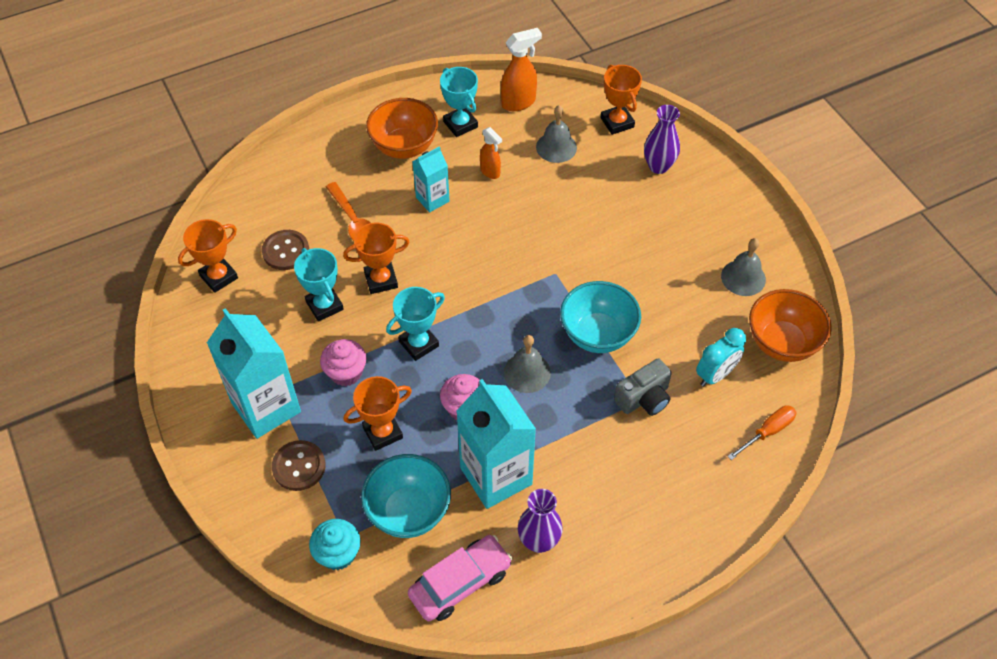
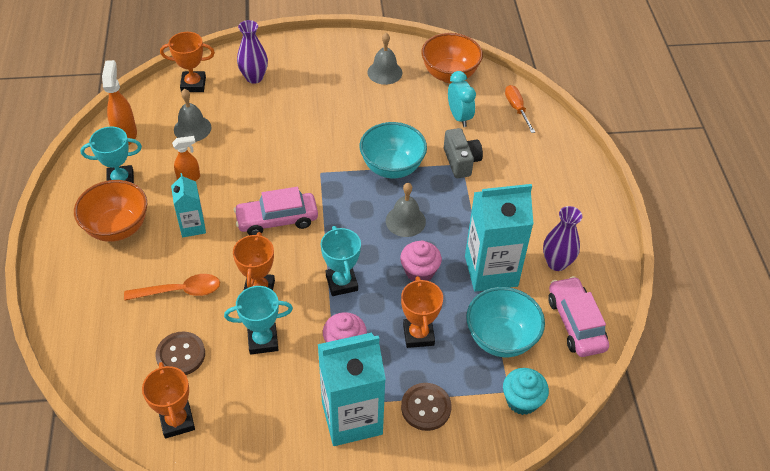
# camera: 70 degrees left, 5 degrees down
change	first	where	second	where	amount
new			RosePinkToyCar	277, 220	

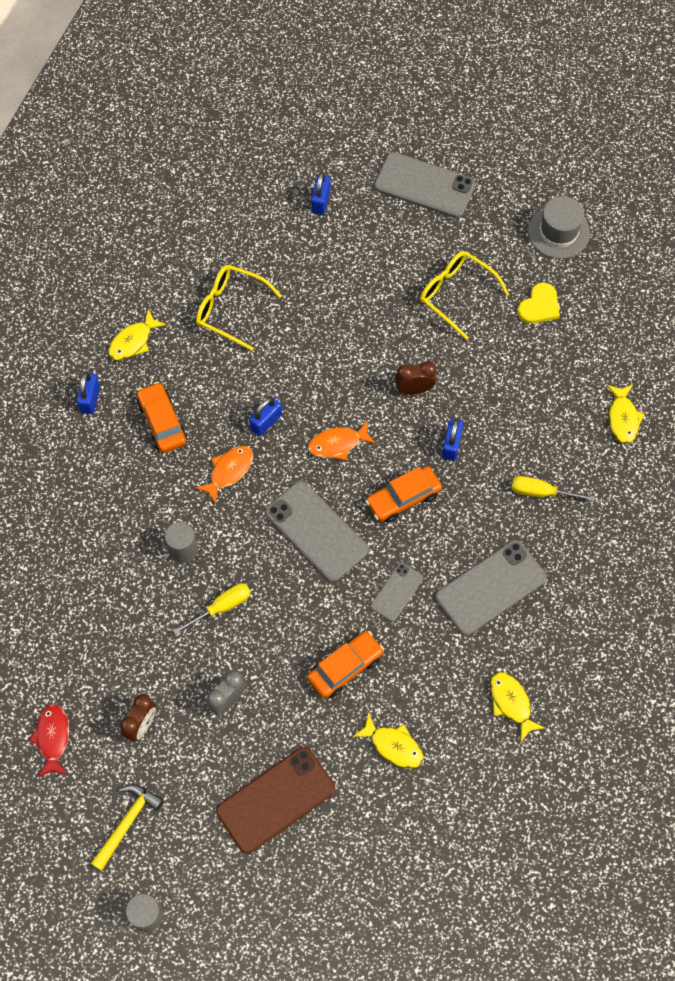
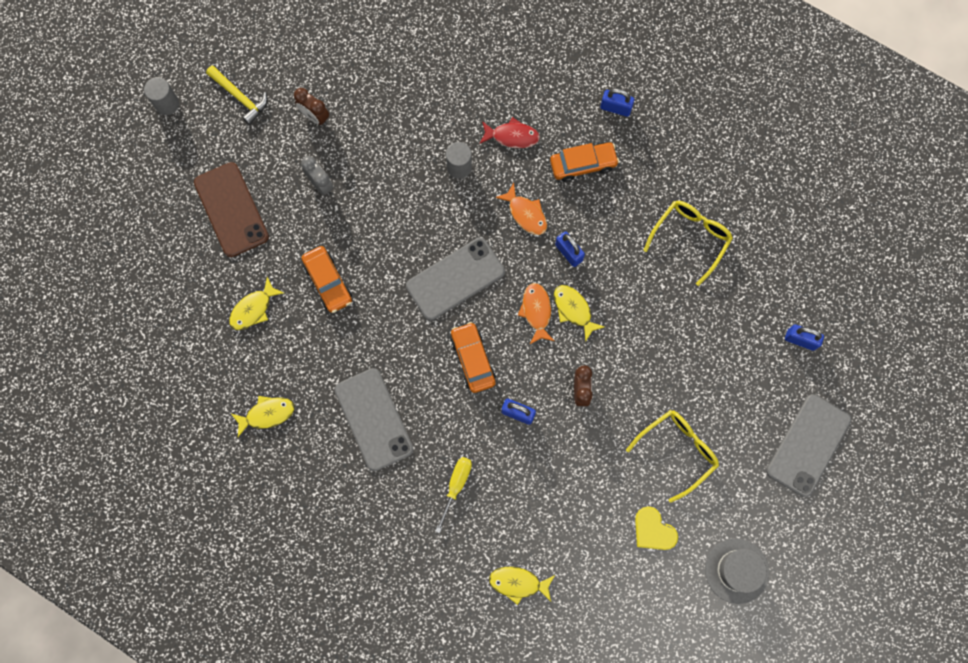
# camera: 100 degrees right, 10 degrees up
change	first	where	second	where	amount
shifted	CrimsonToyFish	53, 738		512, 136	
shifted	YellowToyFish	133, 341		573, 310	
gone	YellowFlatScrewdriver	221, 607			
gone	AshGreyMobilePhone	396, 592			

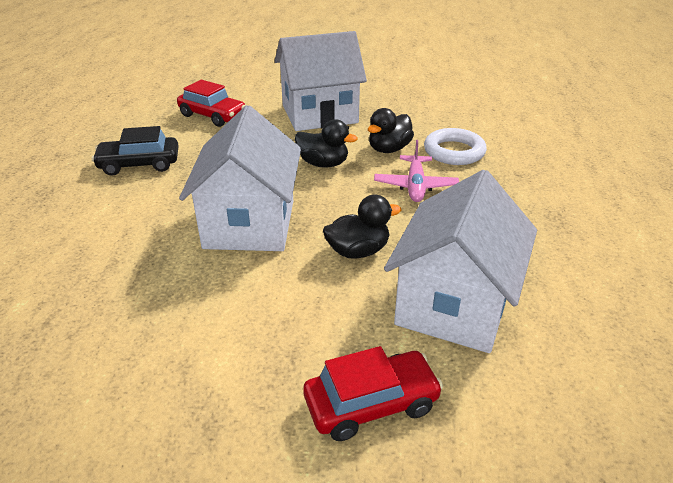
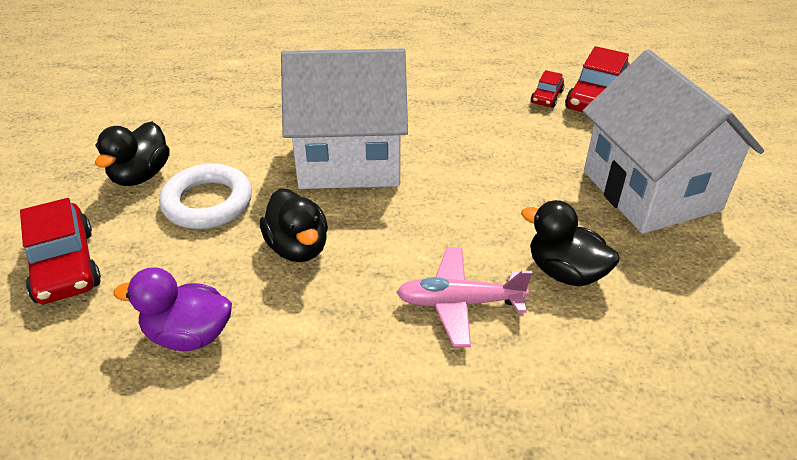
# camera: 85 degrees right, 5 degrees up
change	first	where	second	where	amount
shifted	JetBlackToyDuck	323, 164		141, 175	
swapped	WhiteCottage	454, 305	RoyalPurpleToyDuck	188, 335	
shifted	WhiteTorus	454, 152		207, 202	
new			CrimsonToyCar	546, 97	
gone	JetBlackToyCar	139, 164			

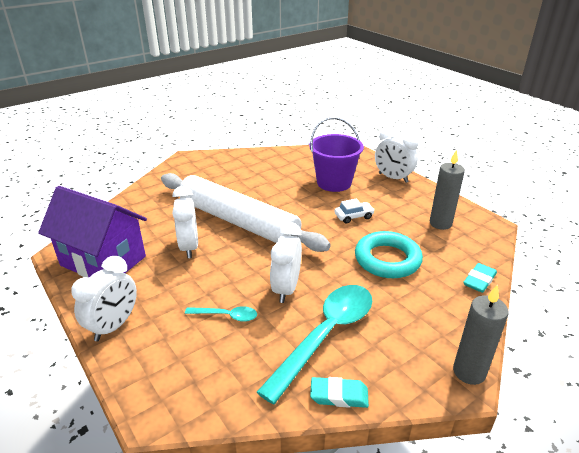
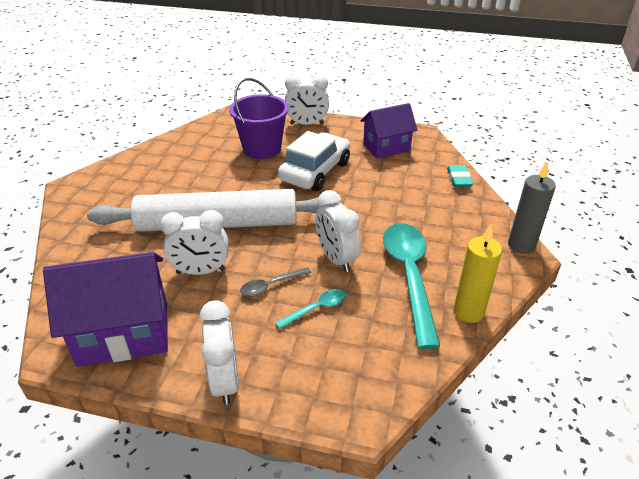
# camera: 40 degrees left, 5 degrees up
change	first	where	second	where	amount
rotated	WhiteBedsideClock	189, 247		201, 271	135 degrees clockwise
new			AshGreyTeaspoon	270, 285	
scaled	WhiteToyCar	353, 216		315, 171	x2.14
swapped	AshGreyCandle	440, 223	RoyalPurpleCottage	386, 147	
swapped	TealGumEraser	339, 395	YellowCandle	468, 312	
gone	TealTorus	387, 259			

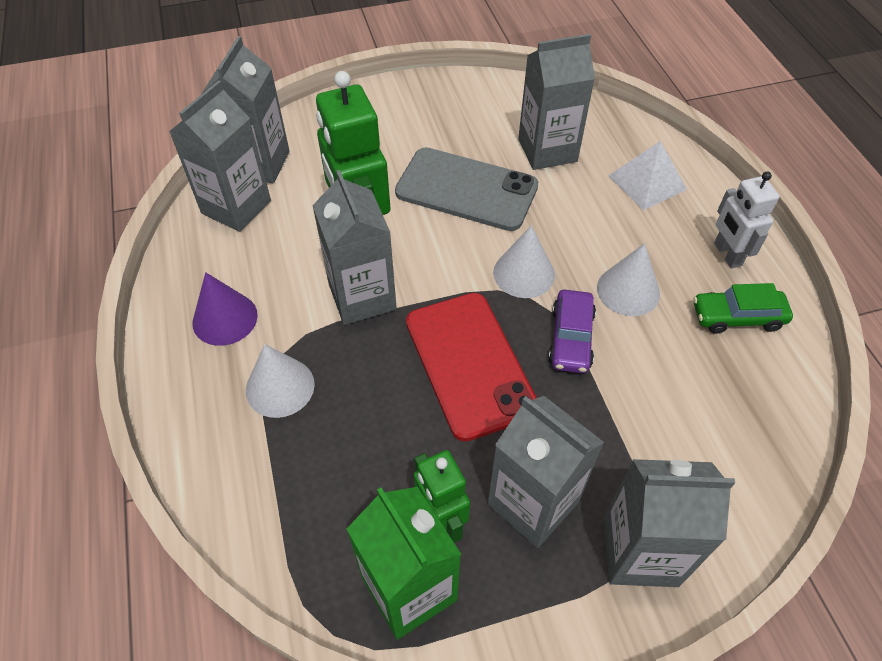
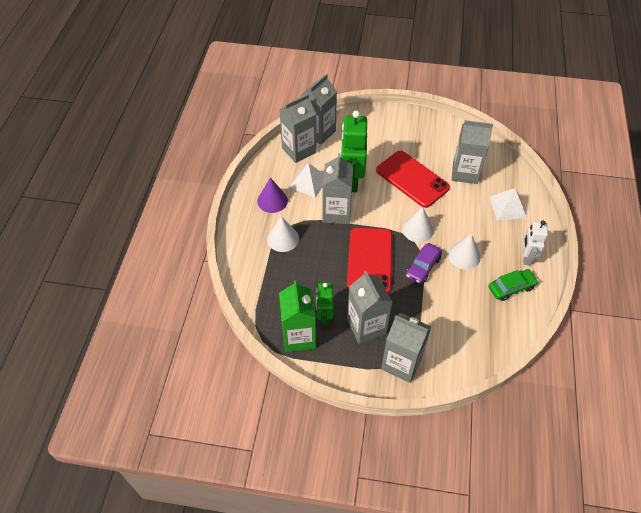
# camera: 25 degrees right, 0 degrees up
change	first	where	second	where	amount
new			WhiteSolidPyramid	308, 182	
repainted	AshGreyMobilePhone	466, 190	CrimsonMobilePhone	412, 179	
rotated	LeafGreenToyCar	737, 317		511, 288	135 degrees clockwise

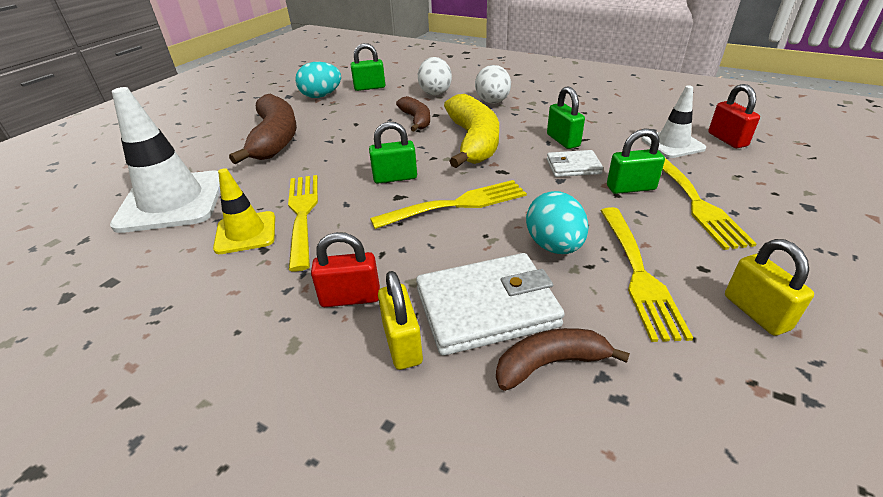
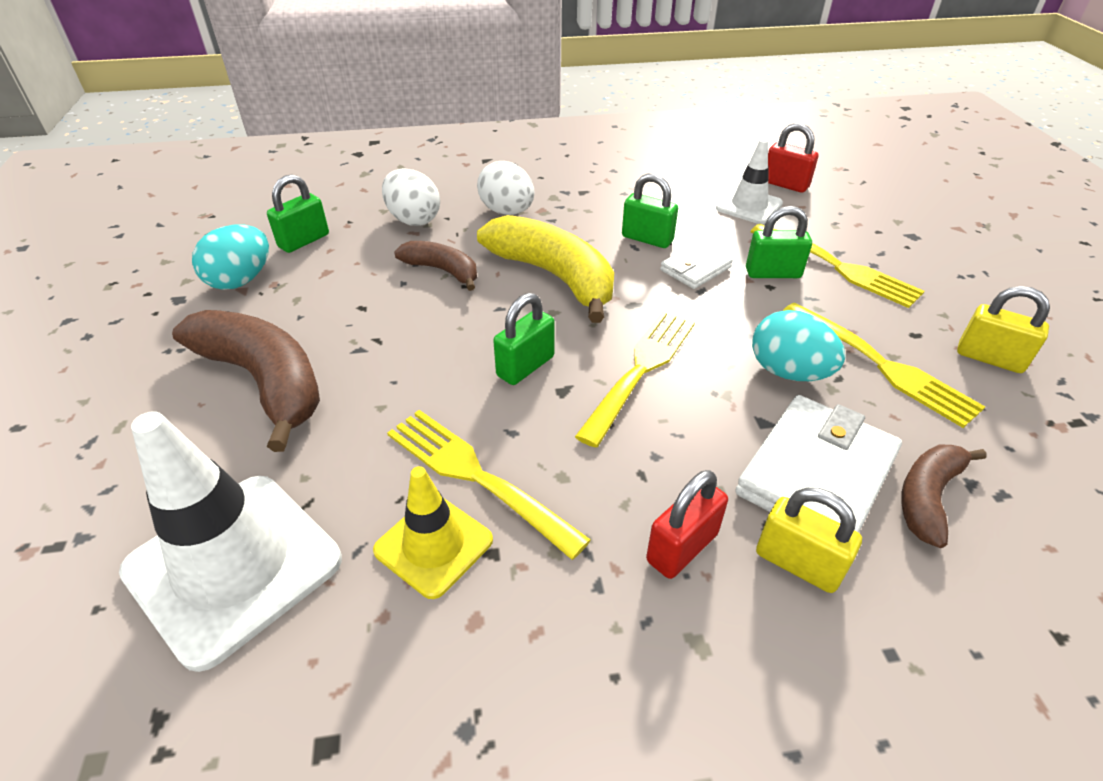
# camera: 40 degrees left, 5 degrees up
change	first	where	second	where	amount
rotated	LeafGreenSmallLock	630, 188		773, 273	45 degrees clockwise

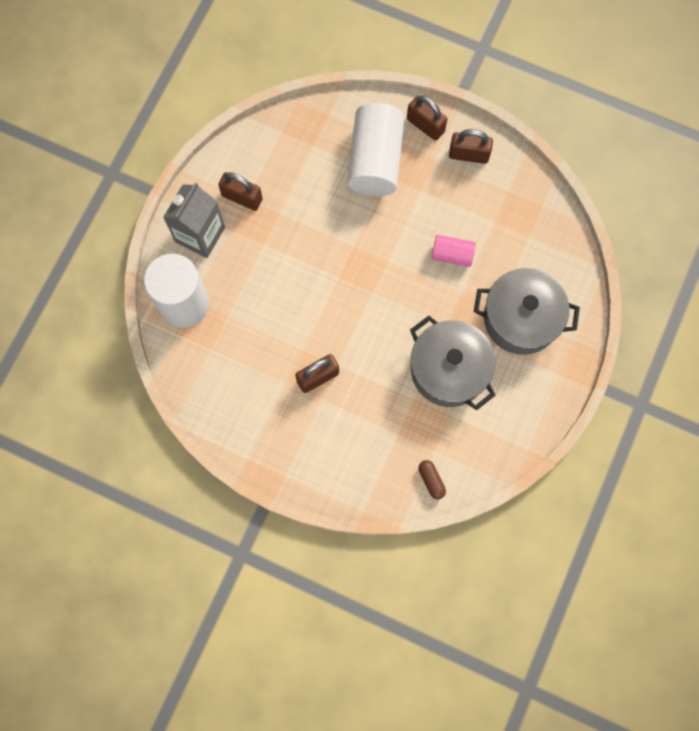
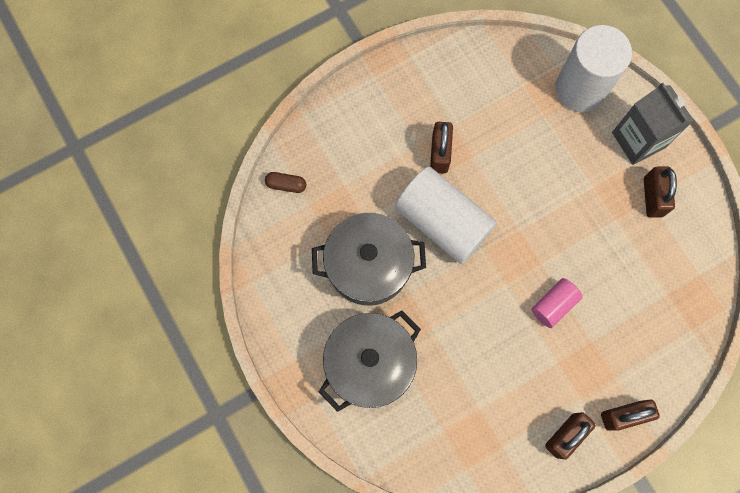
# camera: 125 degrees right, 0 degrees up
change	first	where	second	where	amount
shifted	WhiteCylinderShape	375, 160		442, 222	
shifted	RosePinkCylinderShape	452, 255		553, 305	
rotated	DarkBrownSmallLock	242, 197		652, 197	60 degrees counterclockwise

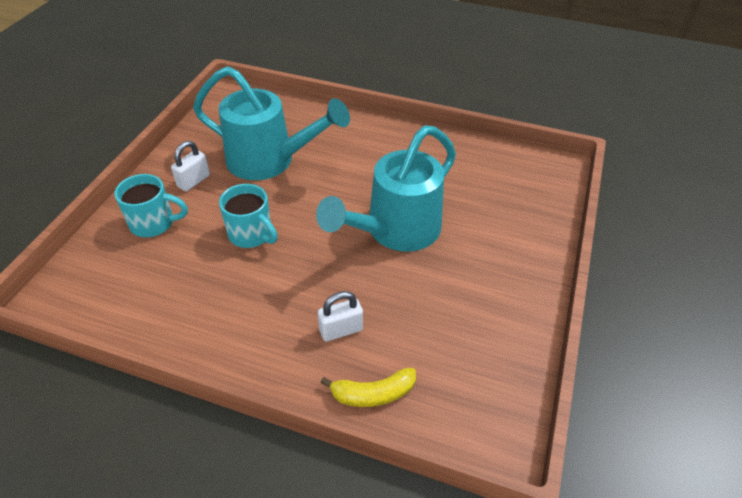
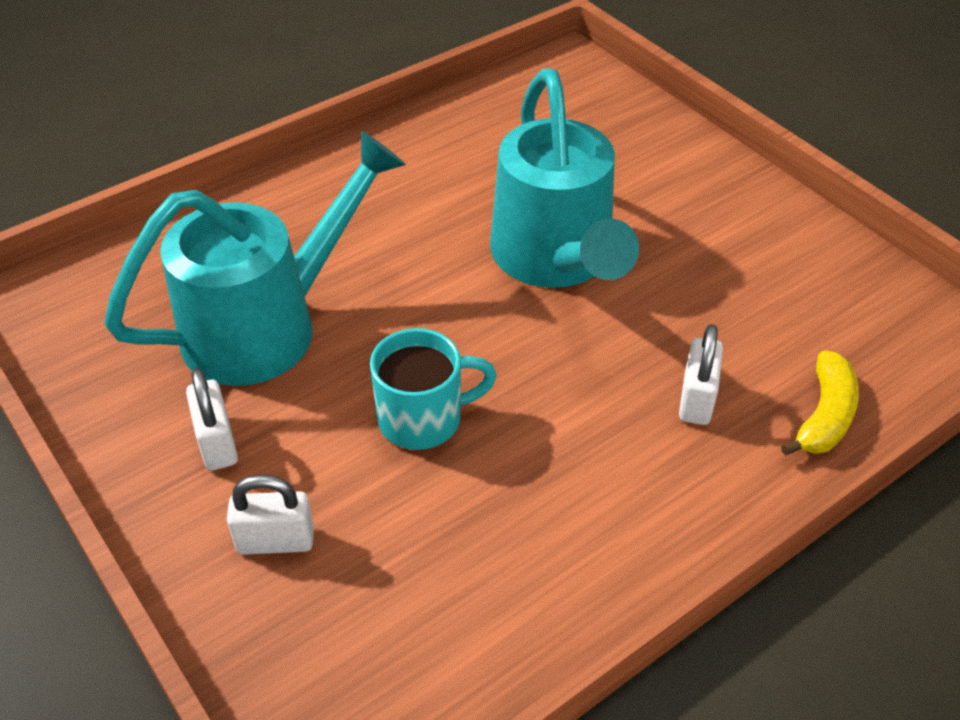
# camera: 55 degrees left, 0 degrees up
change	first	where	second	where	amount
swapped	TealTeaMug	154, 223	WhiteSmallLock	275, 540	

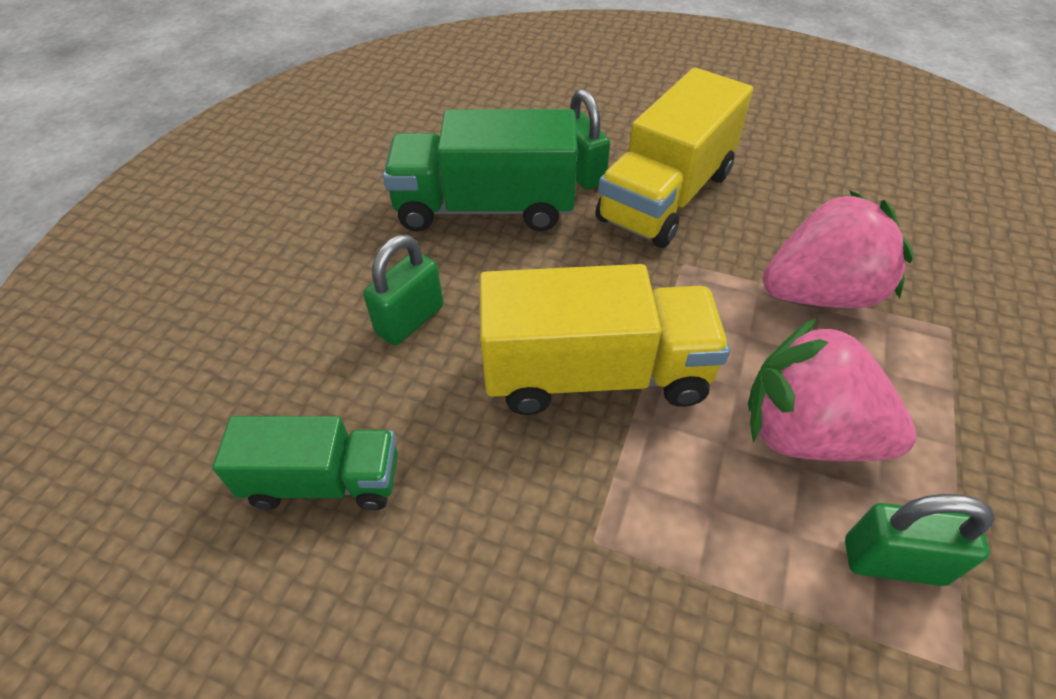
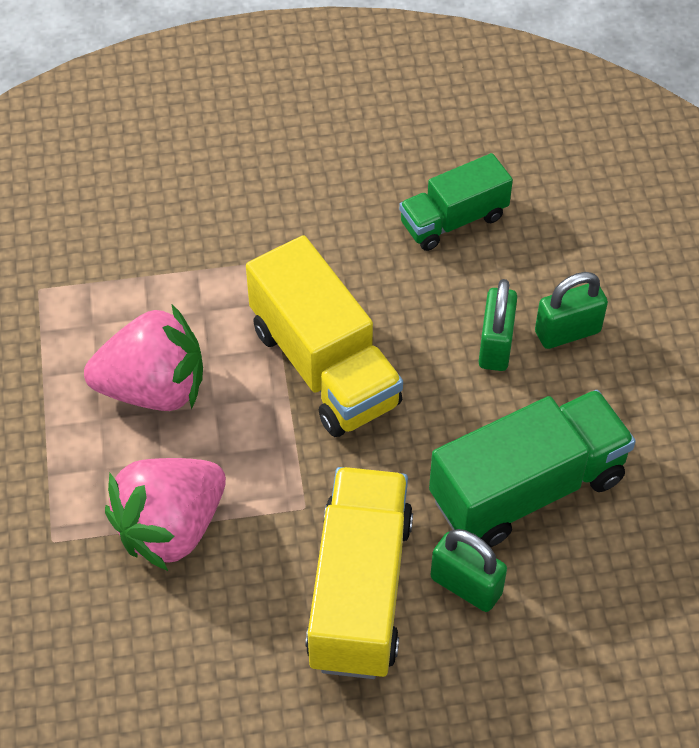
# camera: 150 degrees right, 5 degrees up
change	first	where	second	where	amount
rotated	YellowLorry	595, 374		324, 366	90 degrees counterclockwise
shifted	LeafGreenSmallLock	893, 561		567, 332	

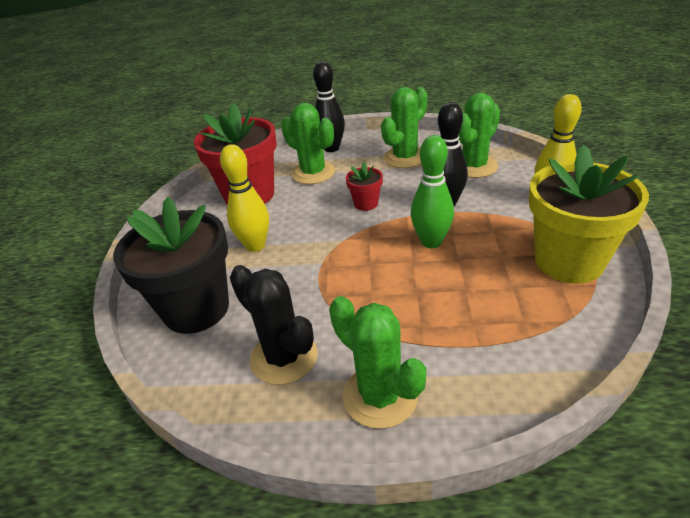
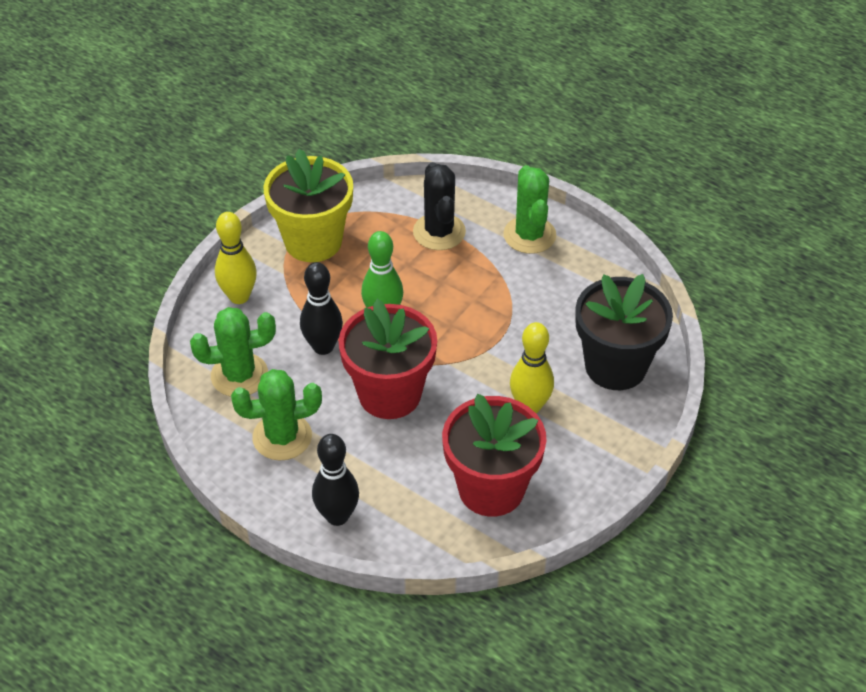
# camera: 150 degrees left, 10 degrees up
change	first	where	second	where	amount
scaled	CrimsonPlantPot	366, 203		389, 394	x2.22
shifted	JetBlackSaguaroCactus	284, 357		439, 232	
gone	LeafGreenSaguaroCactus	313, 173			

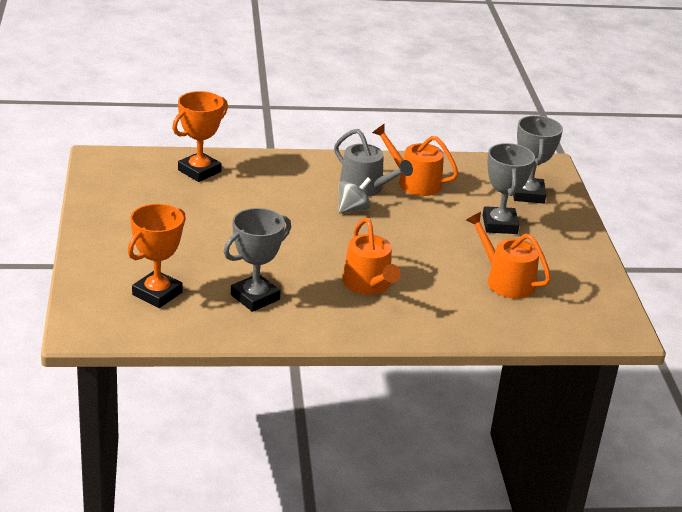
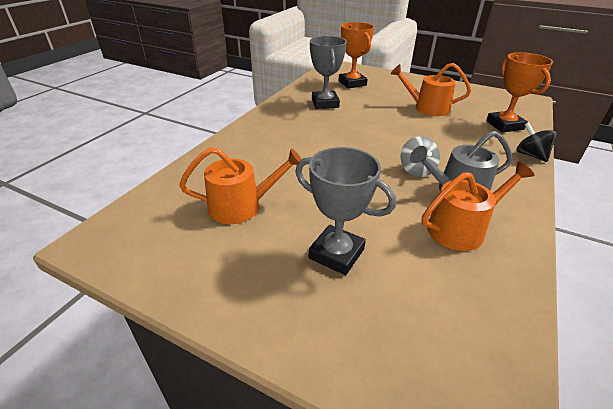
# camera: 125 degrees right, 5 degrees up
change	first	where	second	where	amount
shifted	BrightOrangeWateringCan	368, 284		427, 108	
new			JetBlackWhirligig	530, 155	
gone	AshGreyTrophy	528, 194			

